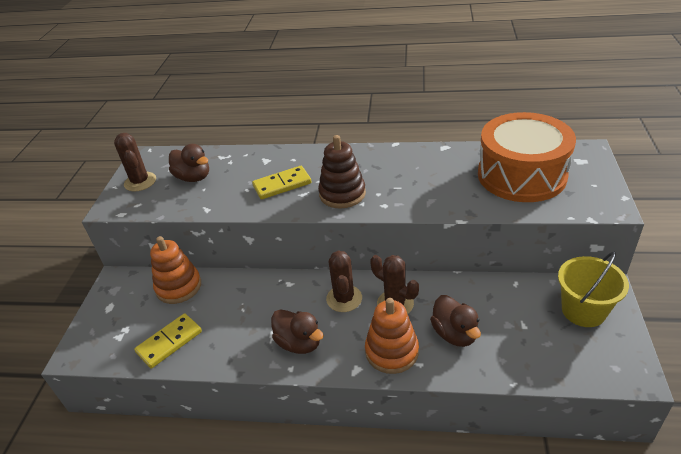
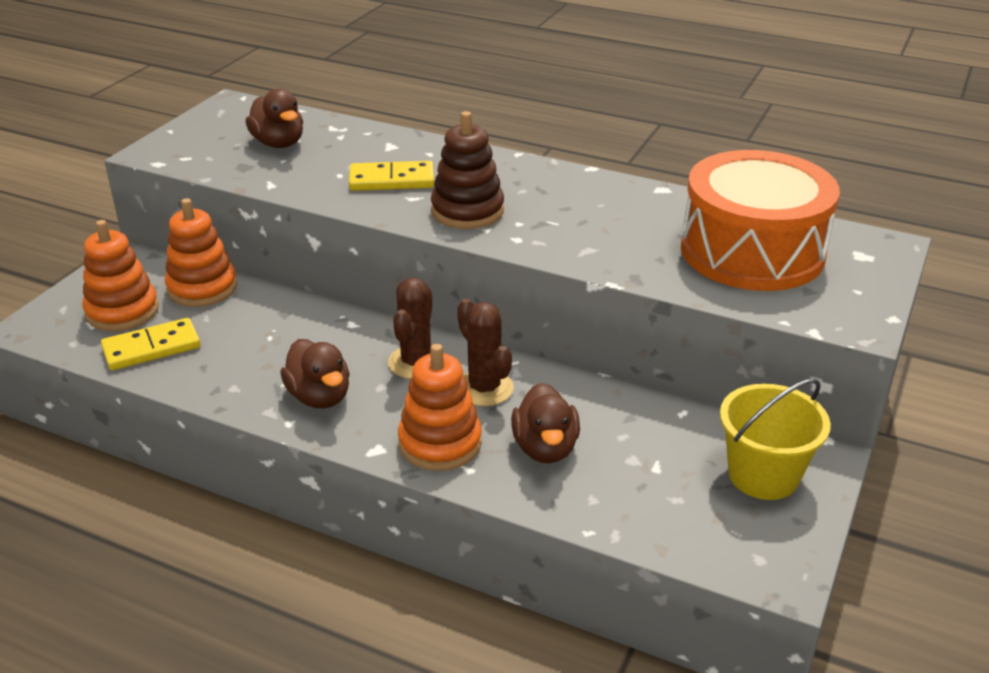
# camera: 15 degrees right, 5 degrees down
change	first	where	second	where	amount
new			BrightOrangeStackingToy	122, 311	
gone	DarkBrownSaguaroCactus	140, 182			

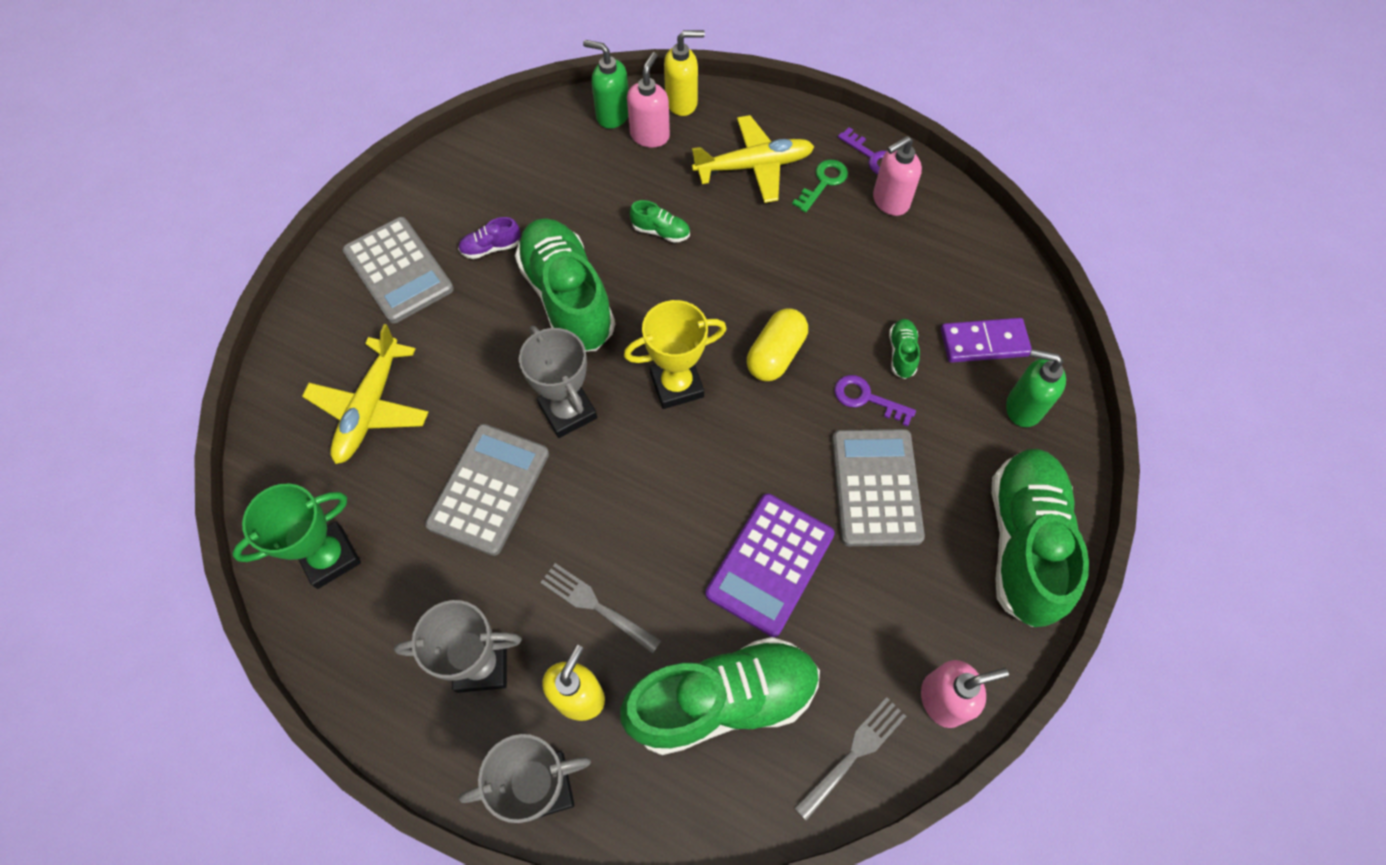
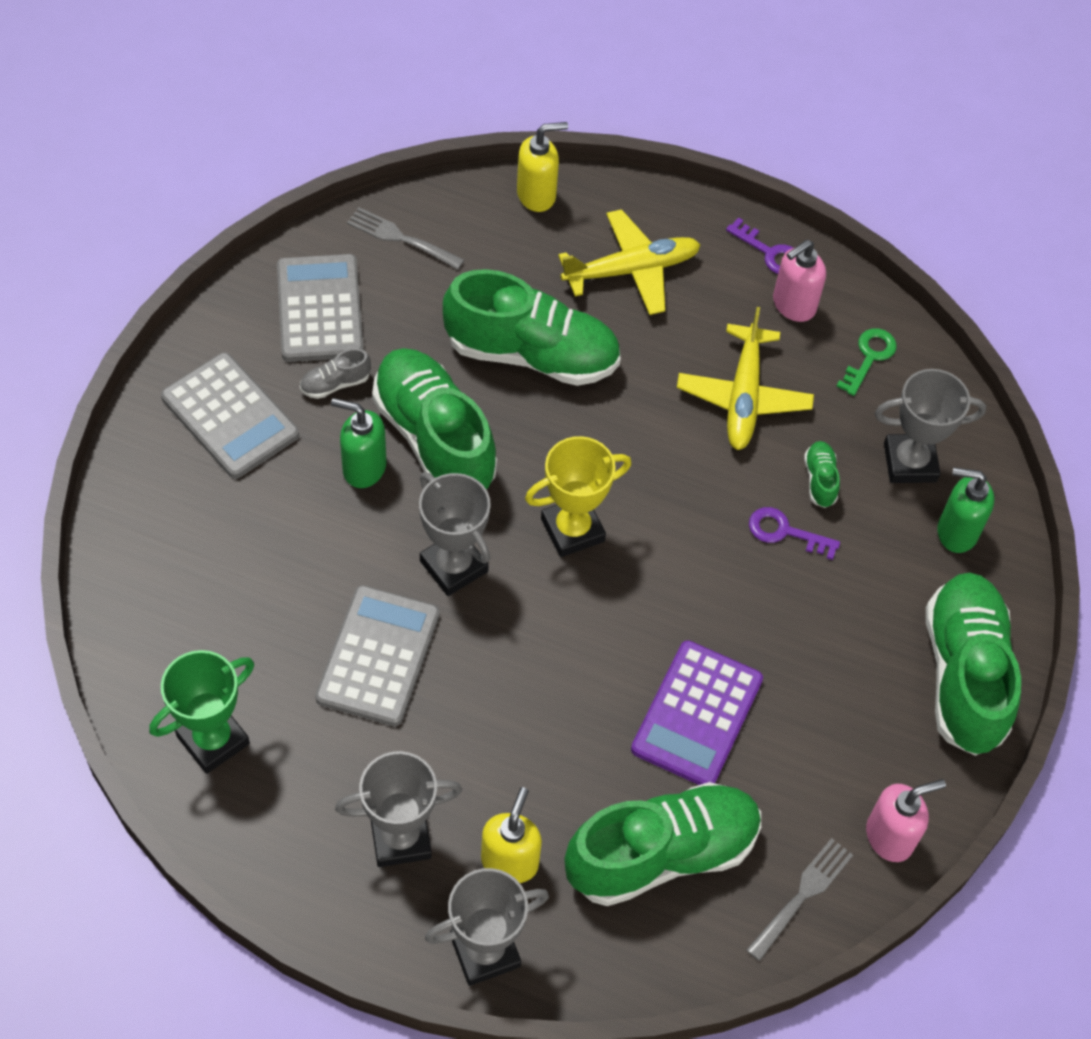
# camera: 10 degrees left, 5 degrees down
change	first	where	second	where	amount
shifted	AshGreyCalculator	876, 487		319, 309	
repainted	RoyalPurpleShoe	491, 248	AshGreyShoe	335, 384	
shifted	LeafGreenSoapDispenser	612, 115		363, 468	
shifted	AshGreyFork	596, 605		401, 238	
scaled	LeafGreenShoe	661, 231		532, 354	x2.47
shifted	YellowToyPlane	371, 407		743, 396	
shifted	LeafGreenLatchkey	823, 182		869, 357	
swapped	RoyalPurpleDomino	984, 342	AshGreyTrophy	910, 462	
gone	RosePinkSoapDispenser	650, 135			
gone	YellowPill	775, 355			

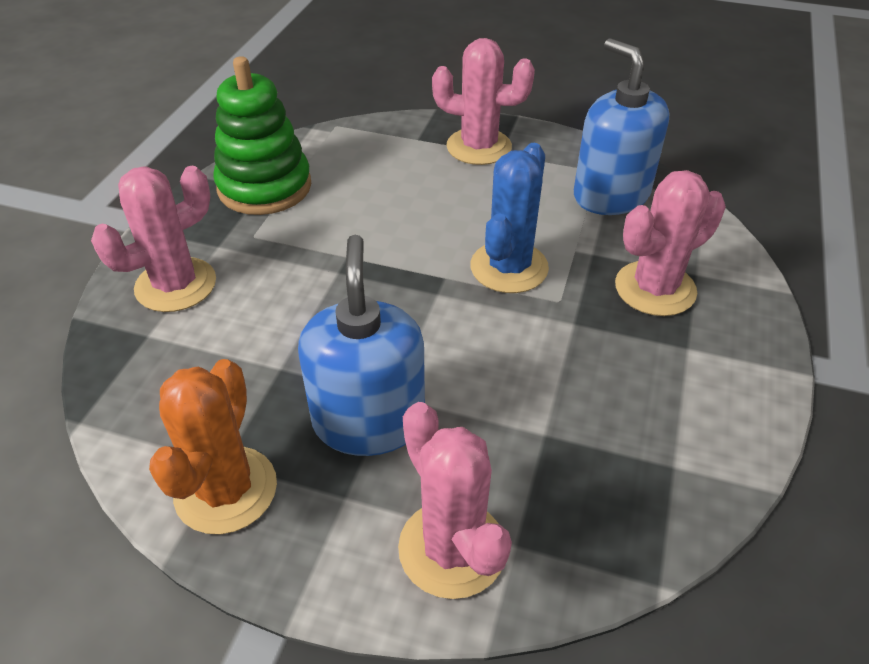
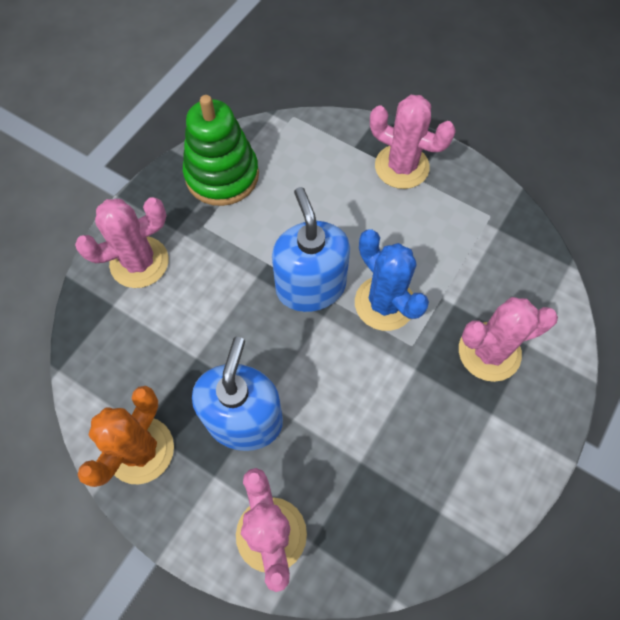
# camera: 15 degrees right, 20 degrees up
change	first	where	second	where	amount
shifted	CobaltSoapDispenser	611, 195		310, 286	
rotated	CobaltSaguaroCactus	509, 267		384, 303	75 degrees counterclockwise

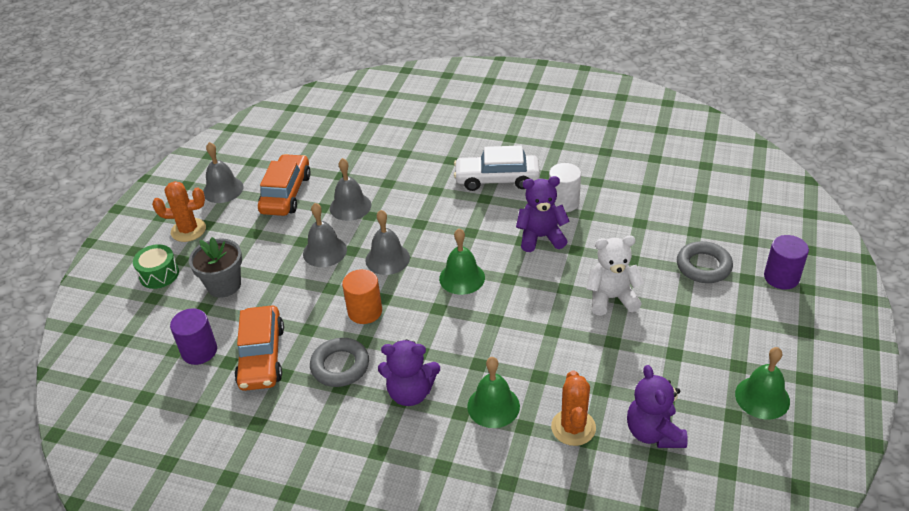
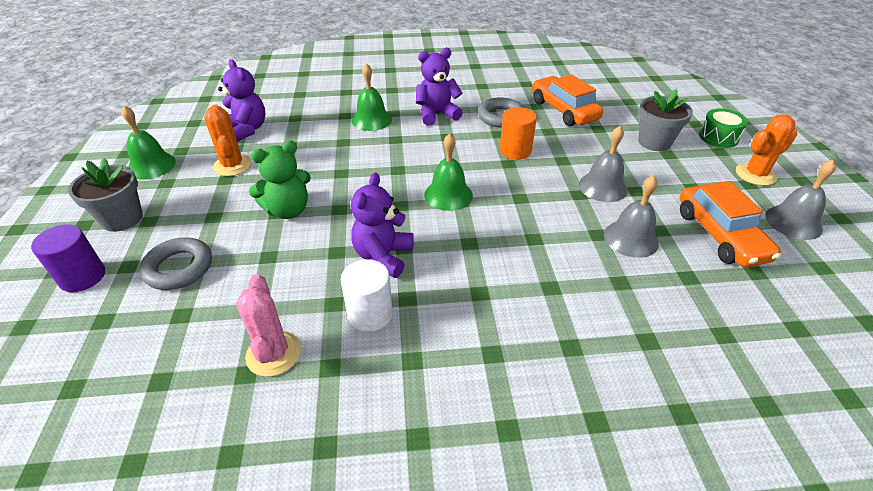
# camera: 155 degrees right, 0 degrees up
change	first	where	second	where	amount
new			AshGreyPlantPot	122, 219	
shifted	BrightOrangeSaguaroCactus	573, 427		232, 165	
new			RosePinkSaguaroCactus	273, 353	
repainted	WhiteStuffedBear	611, 298	LeafGreenStuffedBear	288, 210	
rotated	RoyalPurpleStuffedBear	541, 237		383, 256	135 degrees clockwise
gone	RoyalPurpleCylinderShape	199, 351			
gone	AshGreySchoolBell	387, 259			
gone	WhiteToyCar	497, 179			

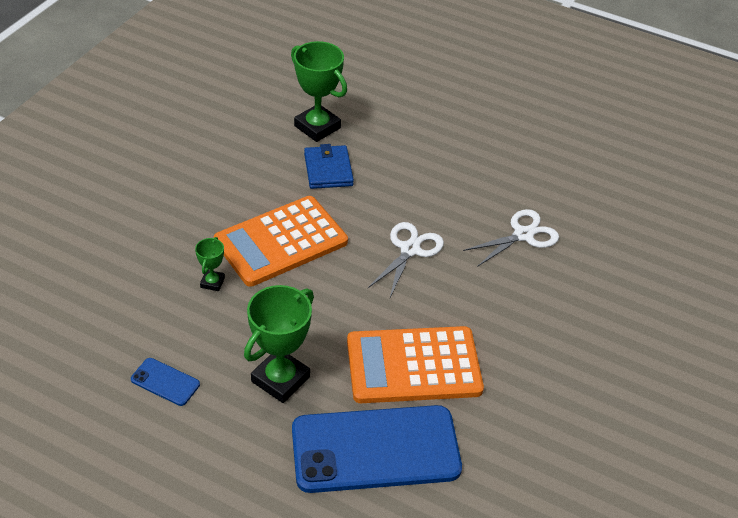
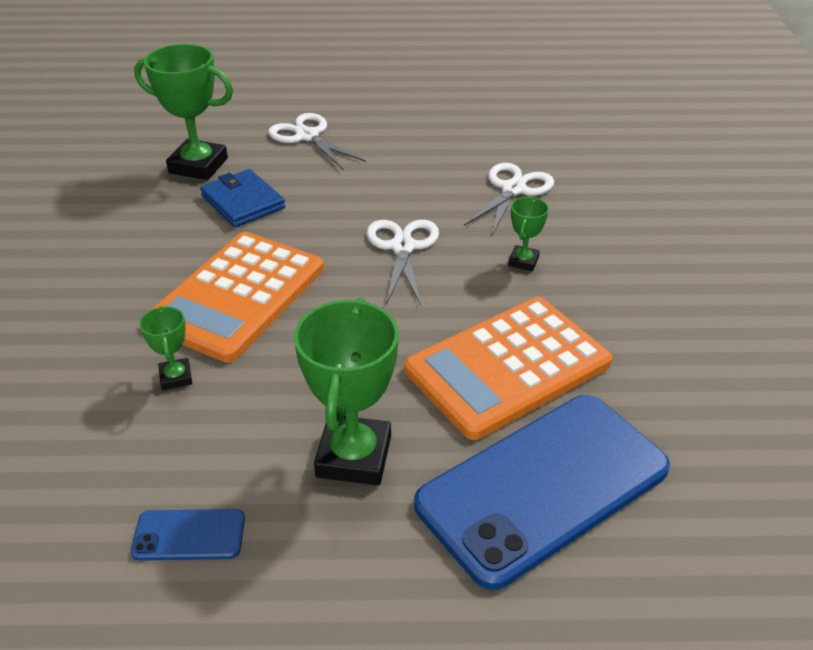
# camera: 25 degrees left, 5 degrees down
change	first	where	second	where	amount
new			WhiteShears	307, 136	
new			LeafGreenTrophy	523, 261	

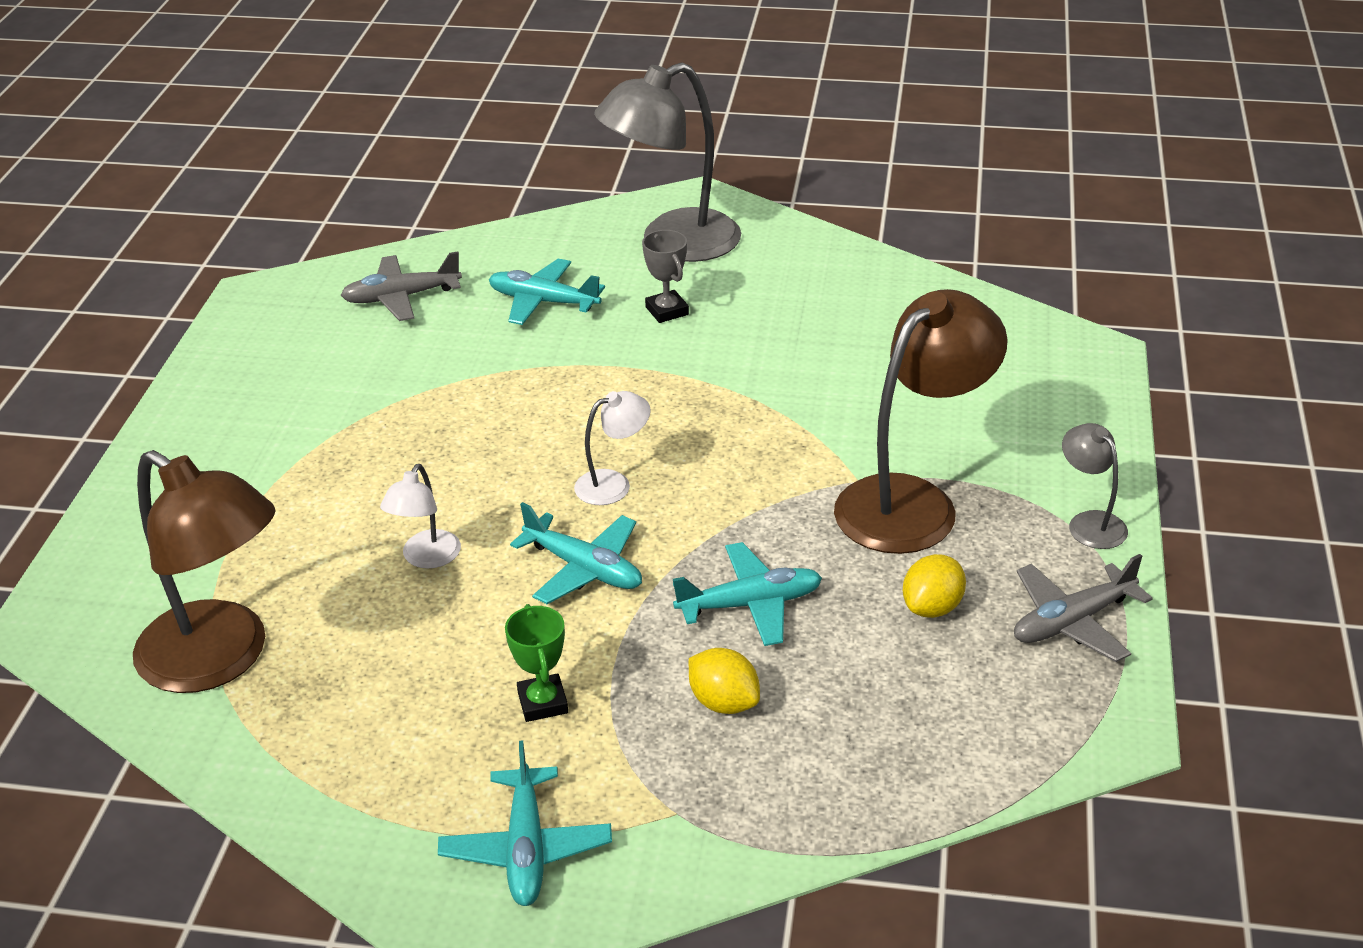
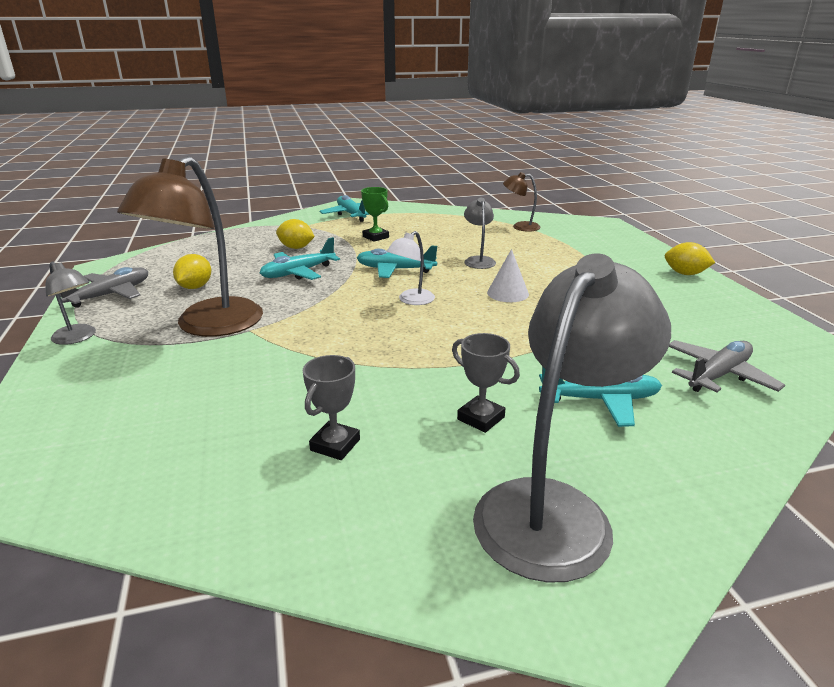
# camera: 155 degrees right, 10 degrees down
change	first	where	second	where	amount
new			AshGreyTrophy	335, 445	
repainted	WhiteReadingLamp	426, 558	AshGreyReadingLamp	478, 260	
new			WhiteConeShape	507, 293	
scaled	DarkBrownReadingLamp	220, 660		520, 227	x0.47
new			YellowLemon	685, 274	

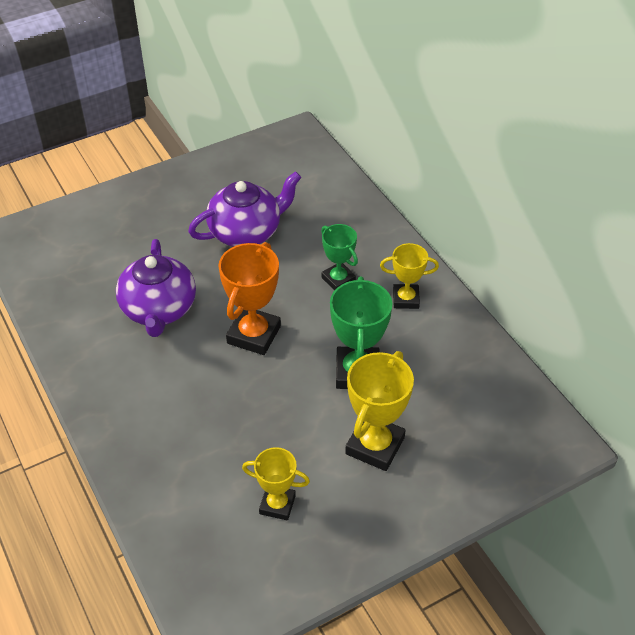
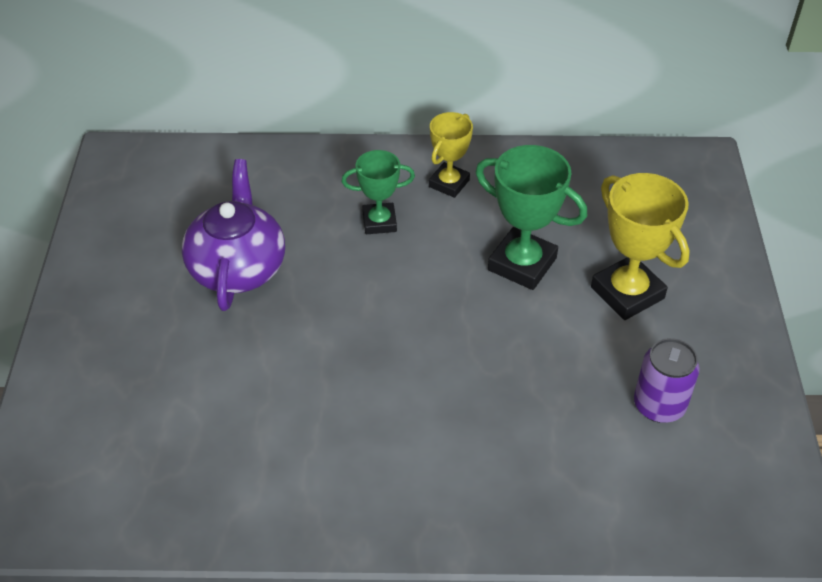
# camera: 60 degrees left, 0 degrees up
change	first	where	second	where	amount
swapped	YellowTrophy	277, 504	RoyalPurpleCan	659, 405	
gone	RoyalPurpleTeaPot	159, 309			
gone	BrightOrangeTrophy	254, 335			

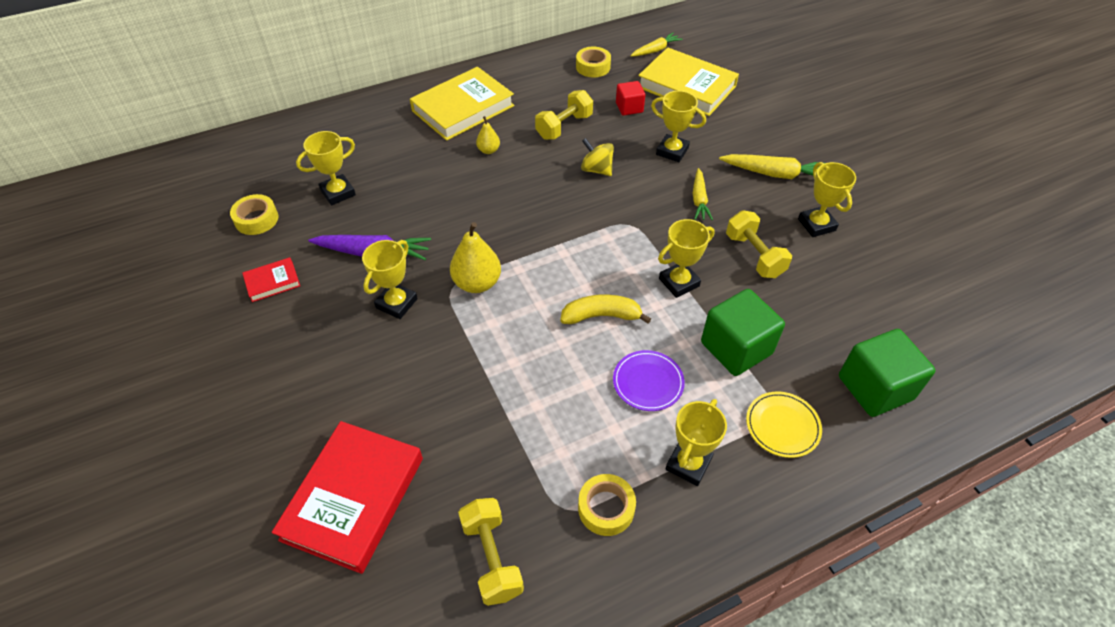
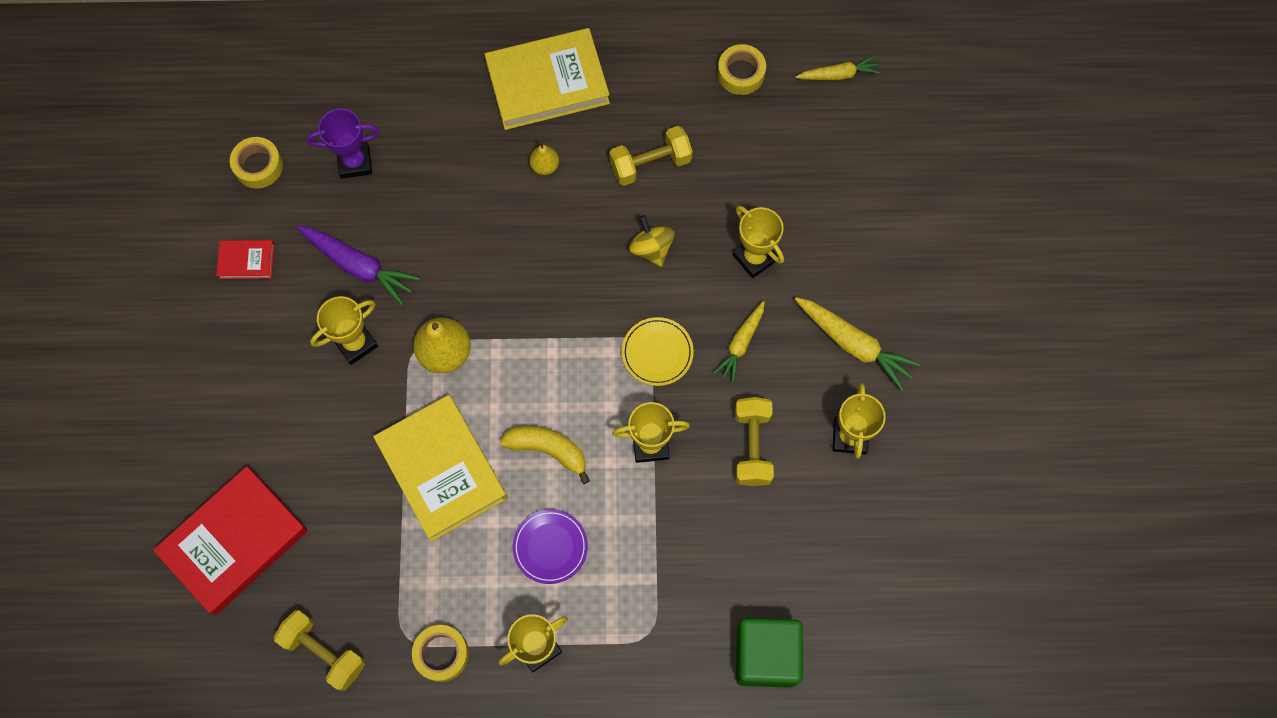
# camera: 25 degrees right, 20 degrees up
change	first	where	second	where	amount
rotated	YellowDumbbell	492, 558		324, 652	60 degrees counterclockwise
repainted	YellowTrophy	338, 193	RoyalPurpleTrophy	355, 162	
shifted	YellowBook	686, 86		442, 469	
shifted	YellowPlate	782, 426		657, 352	
gone	CrimsonSolidCube	629, 108			
gone	LeafGreenSolidCube	736, 348			

